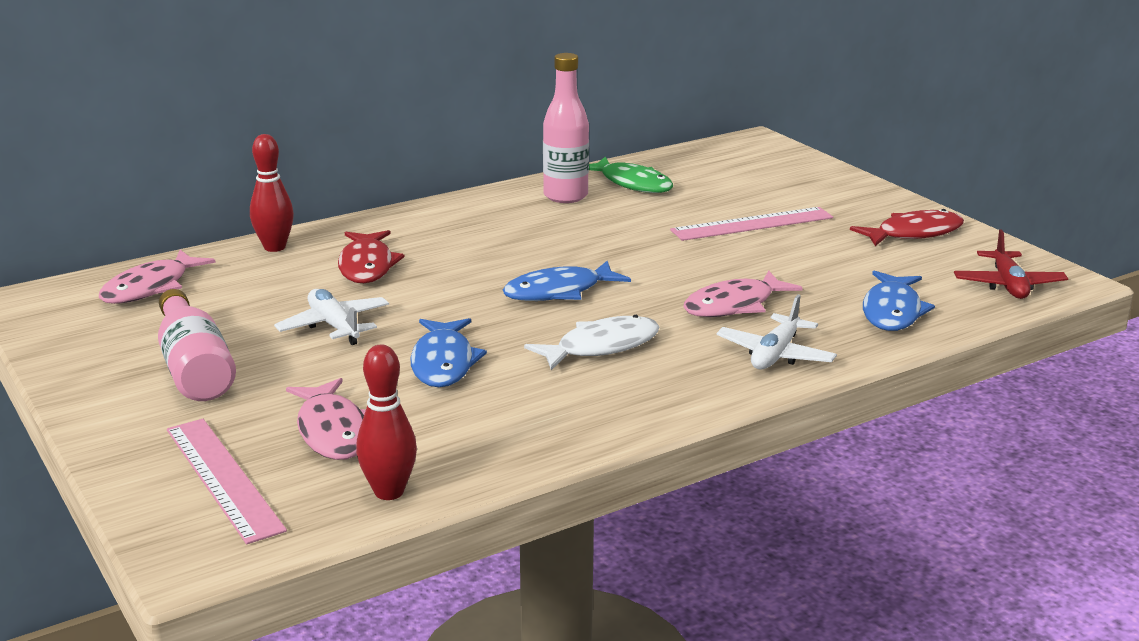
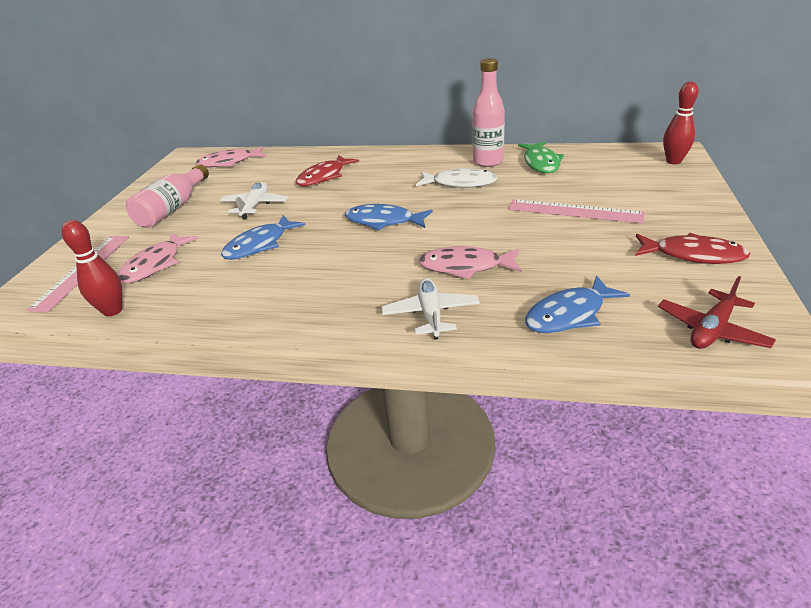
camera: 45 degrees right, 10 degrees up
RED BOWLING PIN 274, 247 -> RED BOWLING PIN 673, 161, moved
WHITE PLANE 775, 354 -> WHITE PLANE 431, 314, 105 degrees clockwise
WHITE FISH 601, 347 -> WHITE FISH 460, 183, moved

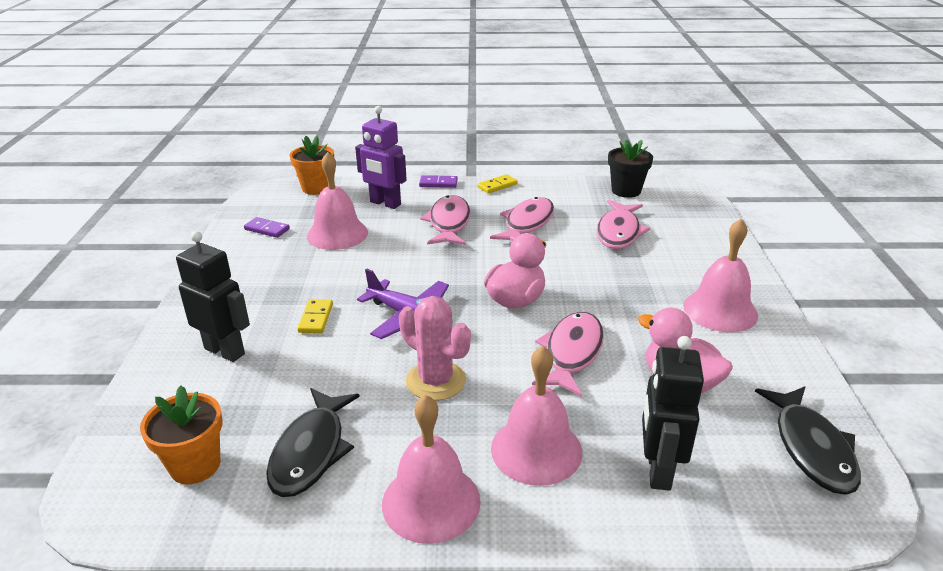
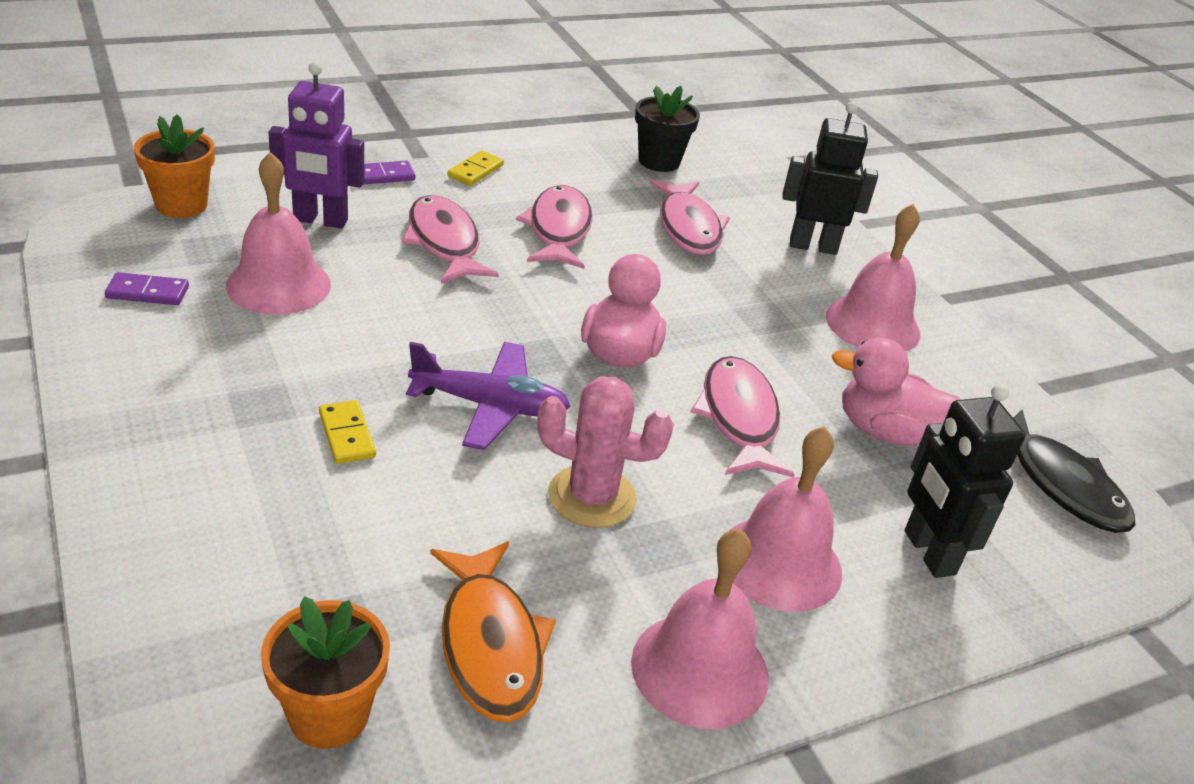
camera: 30 degrees left, 5 degrees up
BLACK ROBOT 225, 351 -> BLACK ROBOT 813, 246, moved
BLACK FISH 311, 451 -> ORANGE FISH 490, 644

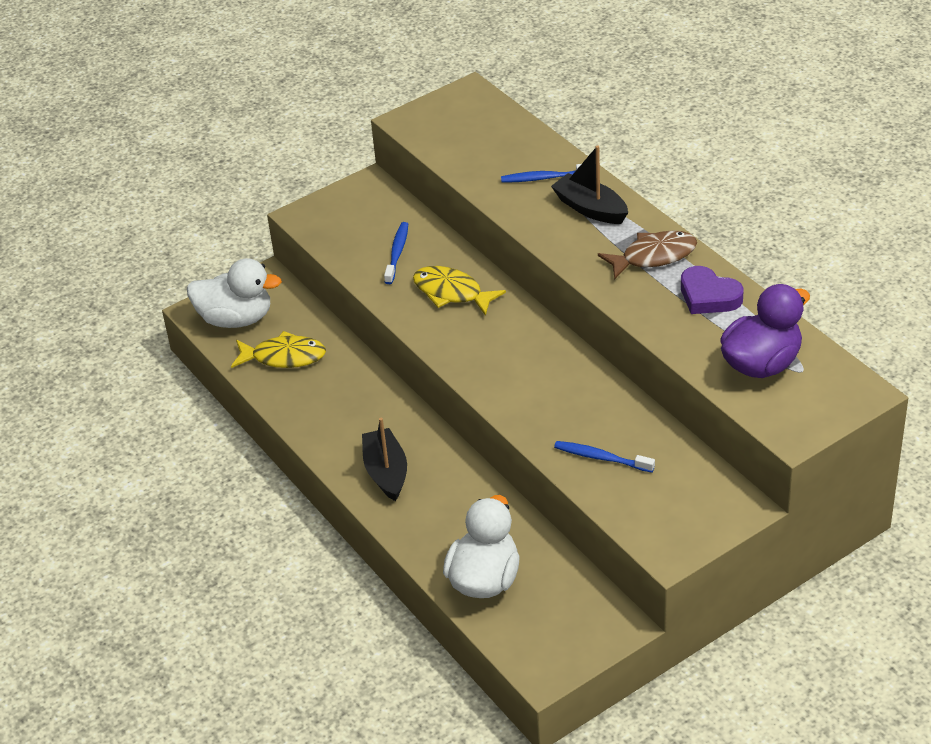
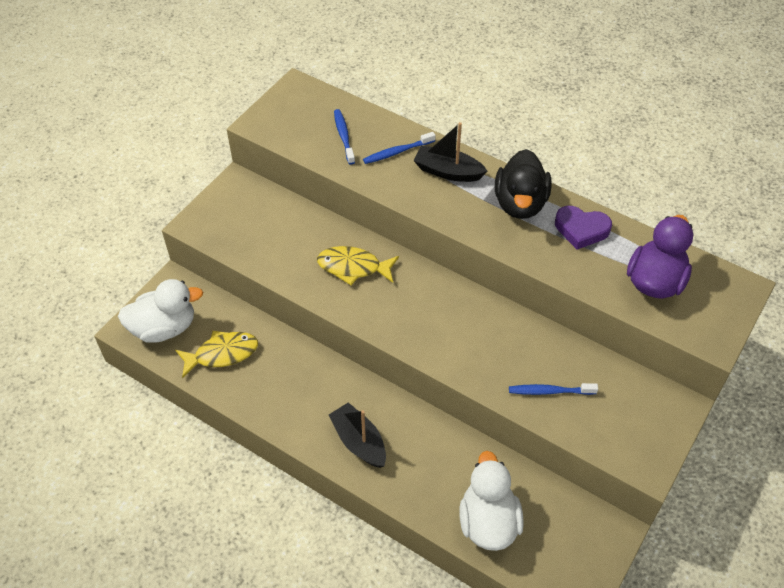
camera: 25 degrees left, 10 degrees up
BLUE TOOTHBRUSH 397, 253 -> BLUE TOOTHBRUSH 344, 136, moved
BROWN FISH 653, 256 -> BLACK DUCK 520, 204

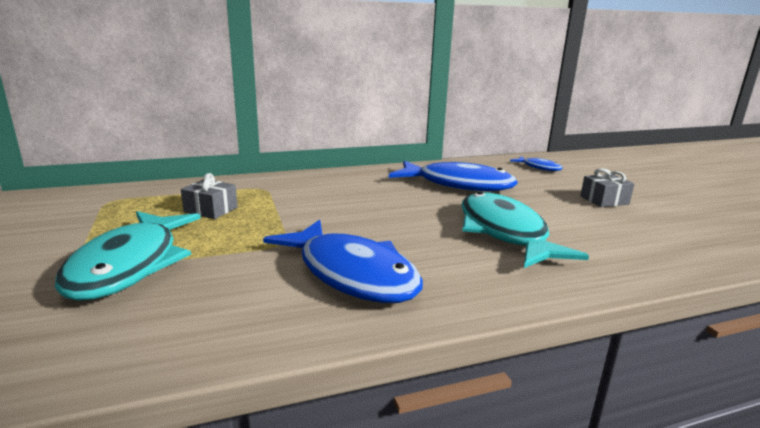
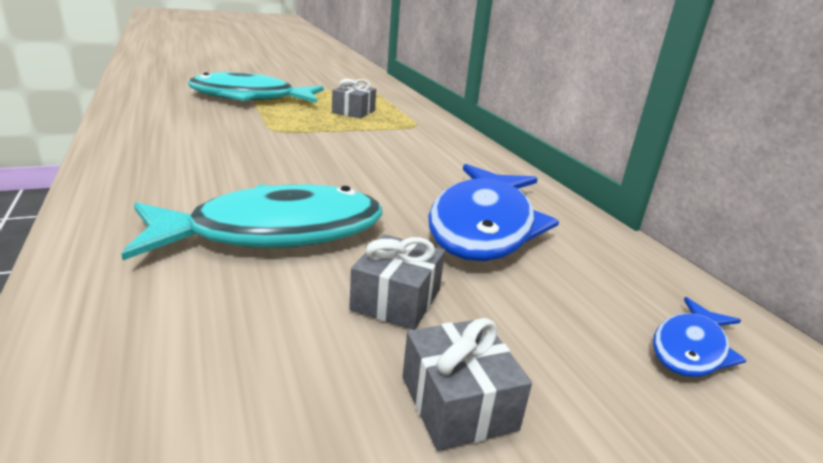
camera: 85 degrees right, 5 degrees up
BLUE FISH 352, 274 -> none
none -> GREY GIFT 396, 299

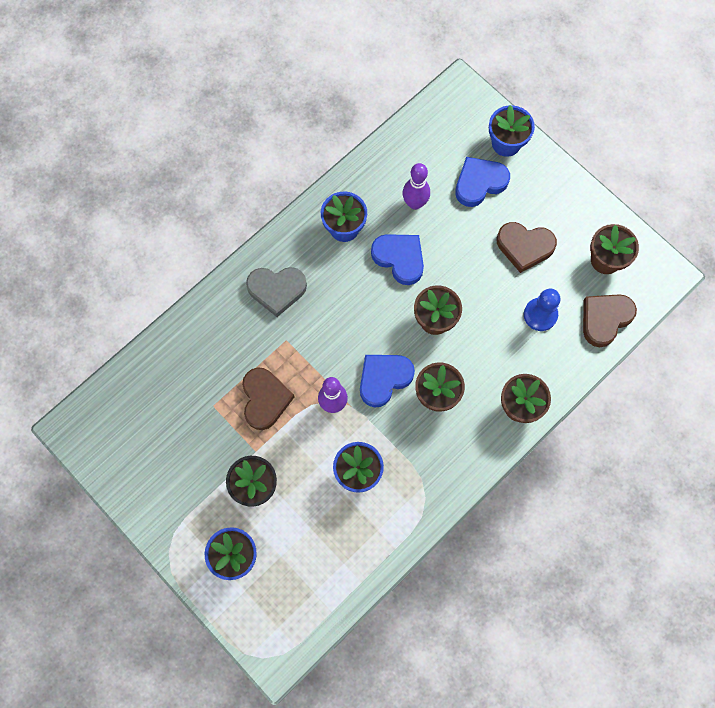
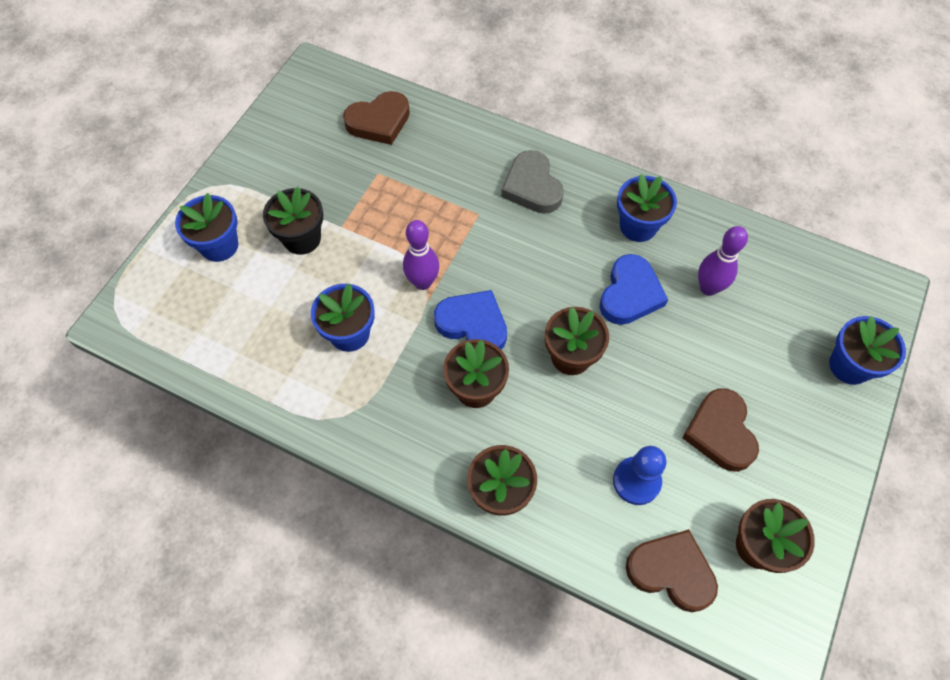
camera: 70 degrees right, 10 degrees down
BLUE HEART 479, 183 -> none
BROWN HEART 265, 399 -> BROWN HEART 379, 122, moved

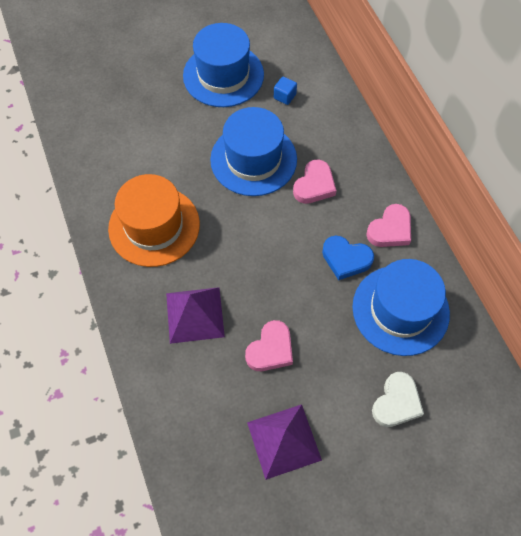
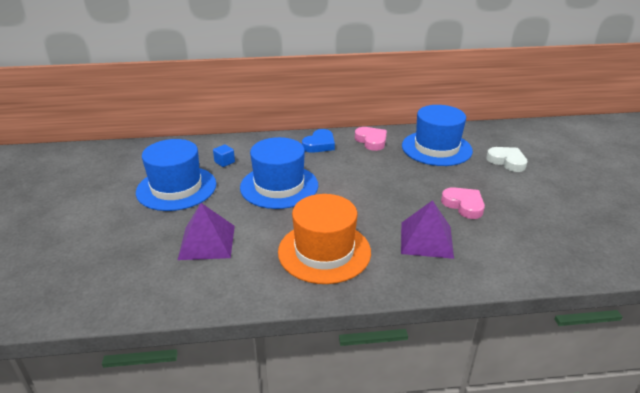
camera: 75 degrees left, 30 degrees down
PINK HEART 314, 185 -> none
BLUE HEART 346, 259 -> BLUE HEART 319, 144, moved
PURPLE PYRAMID 284, 441 -> PURPLE PYRAMID 207, 242, moved

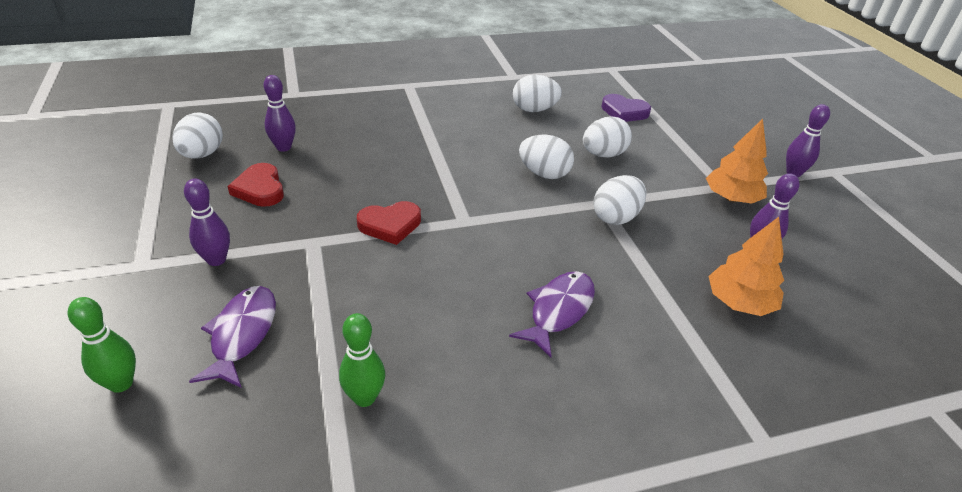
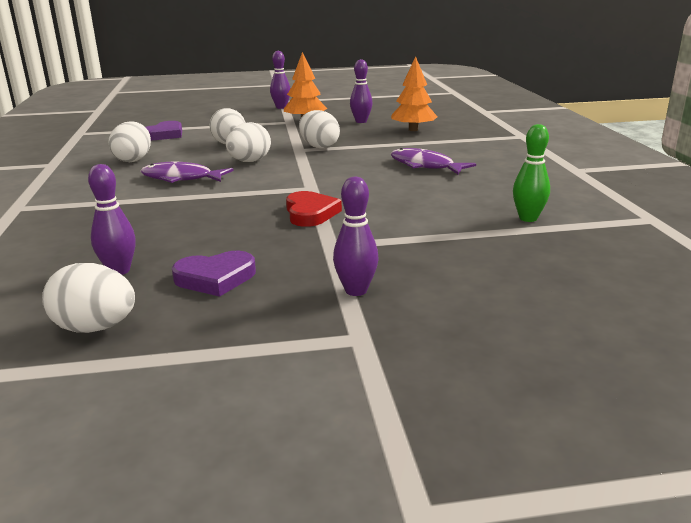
camera: 80 degrees left, 15 degrees down
RED HEART 260, 189 -> PURPLE HEART 215, 278
PURPLE FISH 242, 334 -> PURPLE FISH 181, 178, moved
GREEN BOWLING PIN 121, 383 -> none

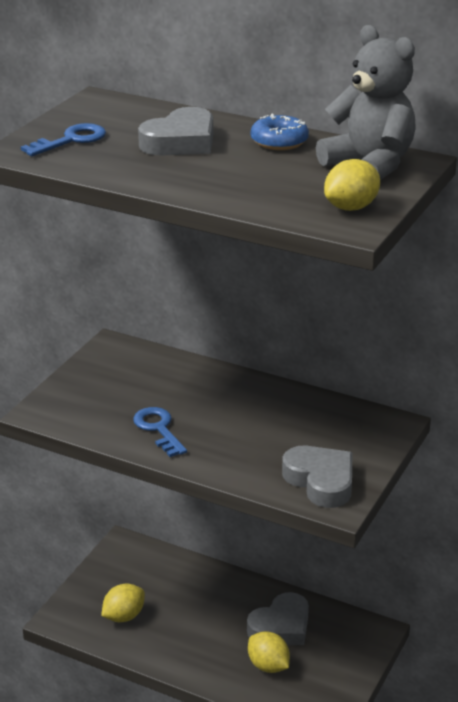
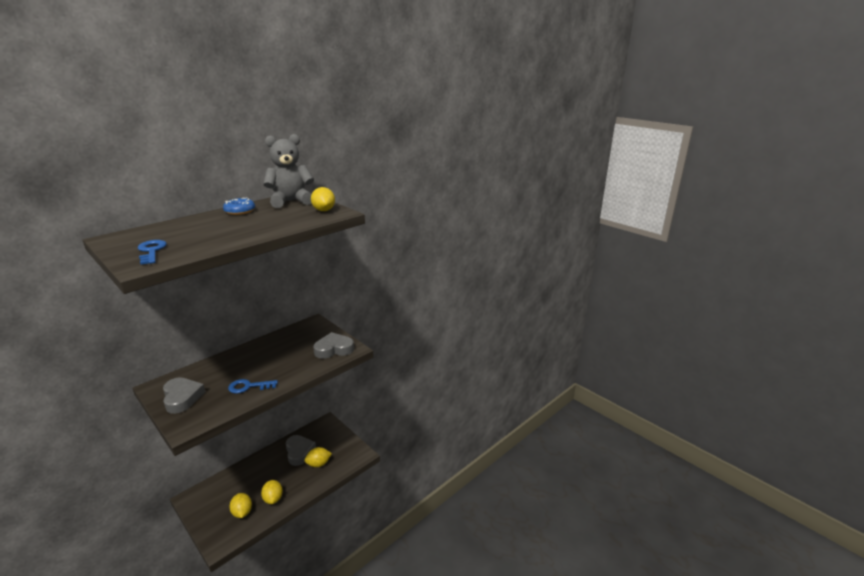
camera: 70 degrees left, 5 degrees down
GREY HEART 181, 142 -> GREY HEART 182, 398, moved
none -> YELLOW LEMON 273, 499

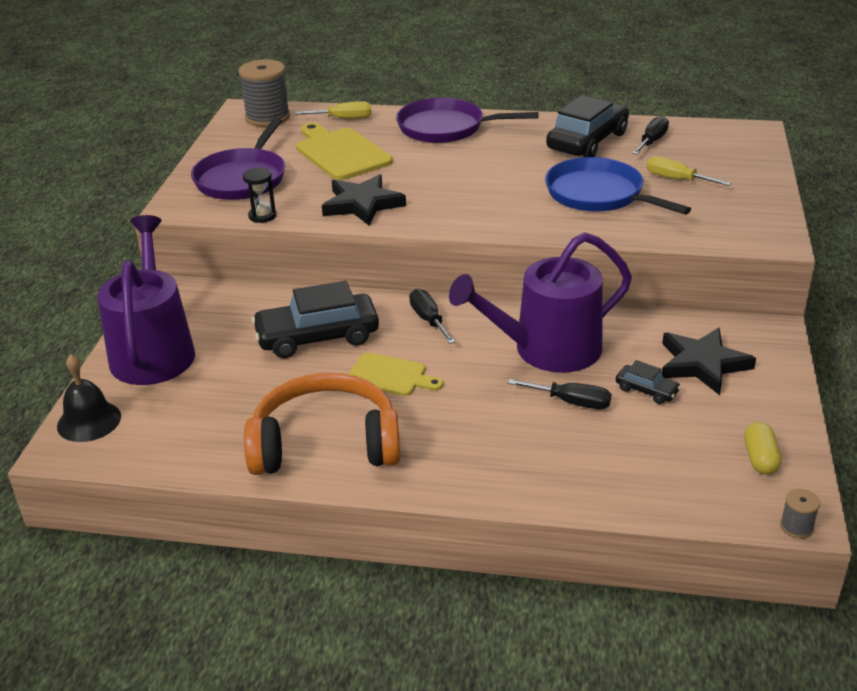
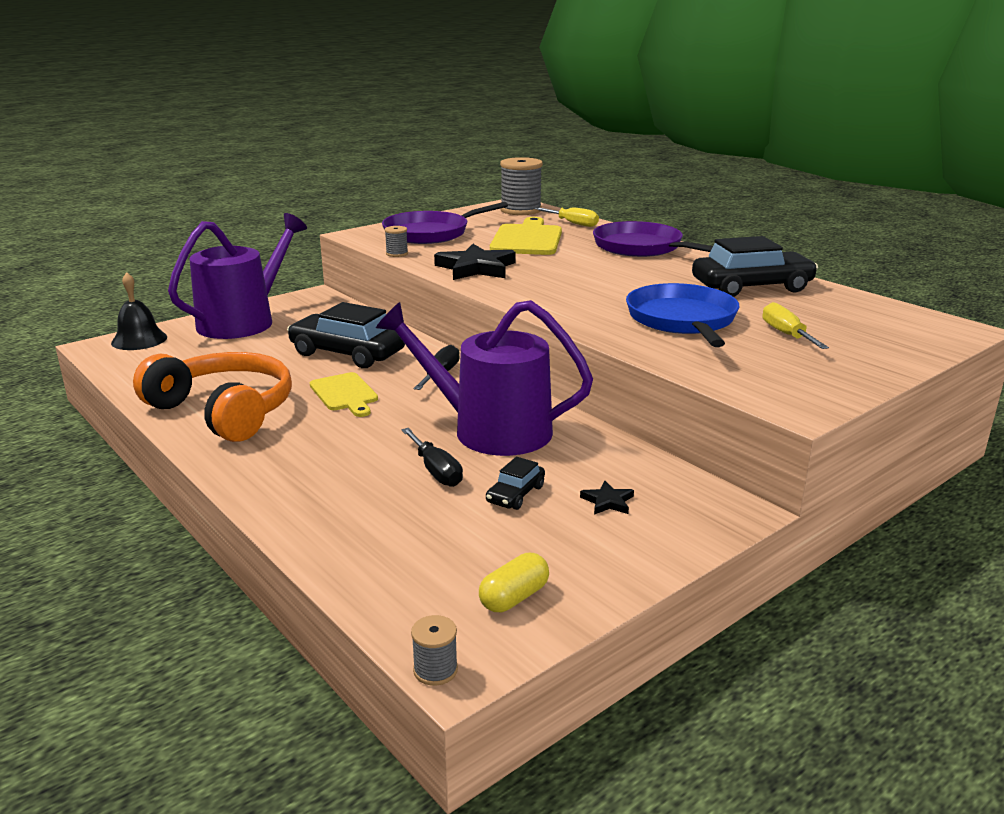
camera: 40 degrees right, 10 degrees down
BLACK SCREWDRIVER 652, 141 -> none
BLACK HOURGLASS 262, 216 -> GREY SPOOL 397, 254
BLACK STAR 702, 364 -> BLACK STAR 607, 501, x0.45
BLACK CAR 646, 390 -> BLACK CAR 515, 494, 45 degrees clockwise

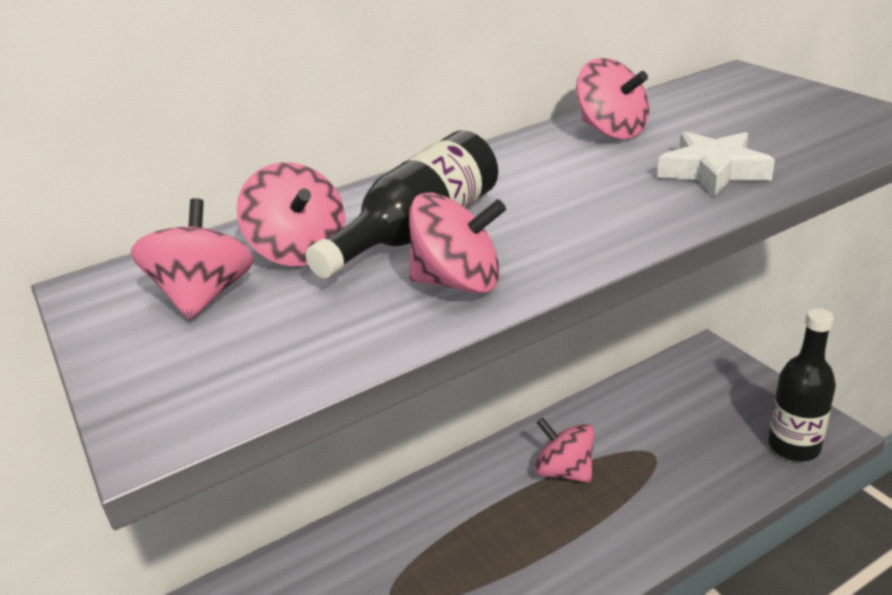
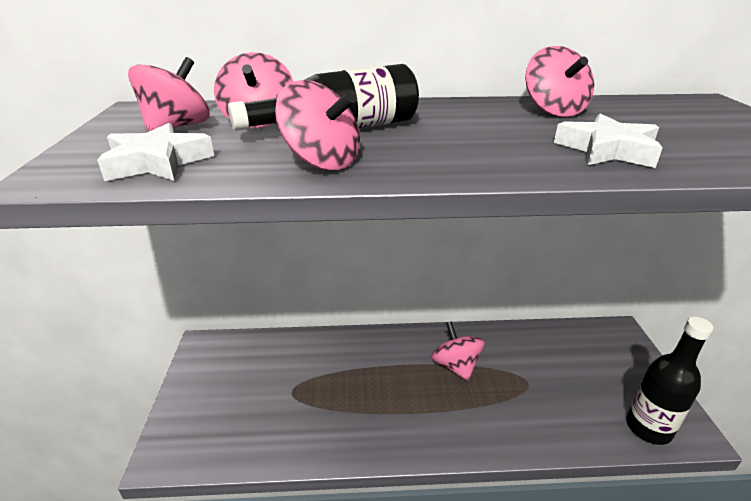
camera: 25 degrees right, 0 degrees up
none -> WHITE STAR 157, 162

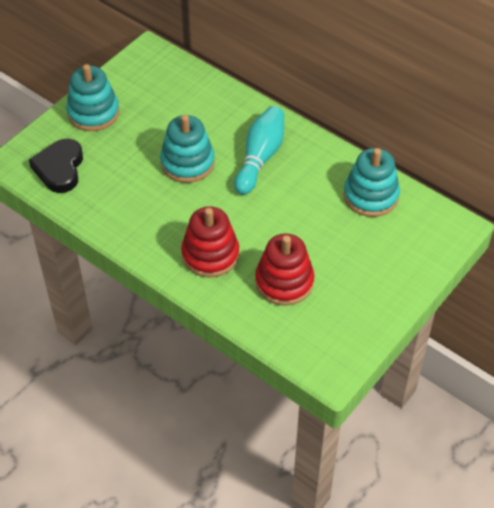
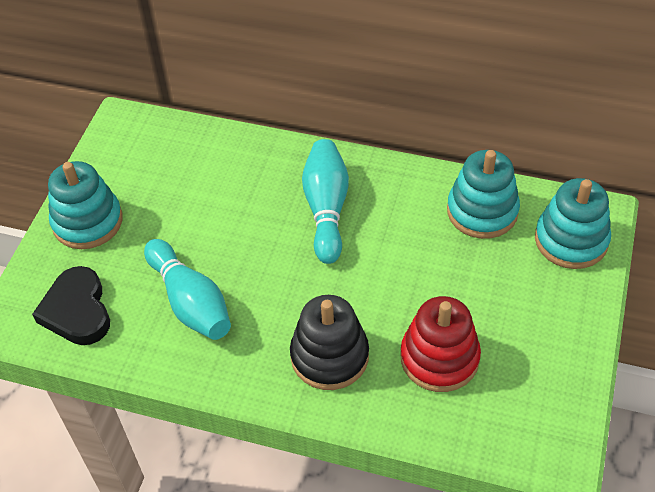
camera: 20 degrees left, 0 degrees up
TURQUOISE STACKING TOY 187, 163 -> TURQUOISE STACKING TOY 571, 240, moved
RED STACKING TOY 210, 254 -> BLACK STACKING TOY 329, 356
none -> TURQUOISE BOWLING PIN 190, 302

